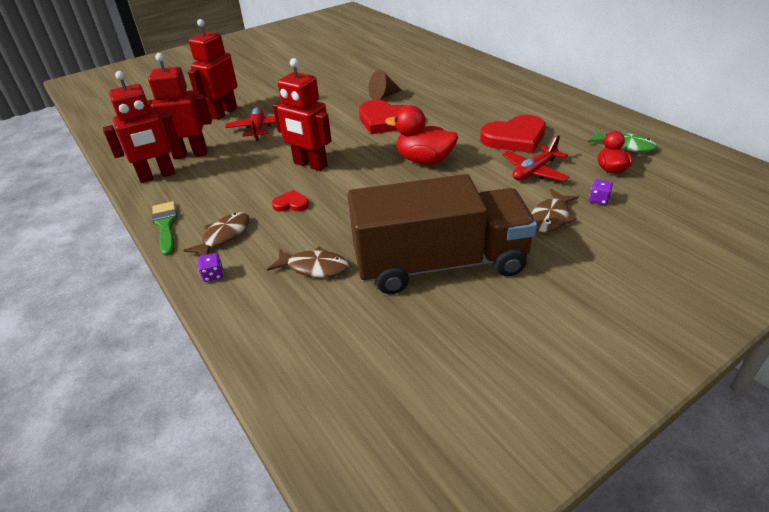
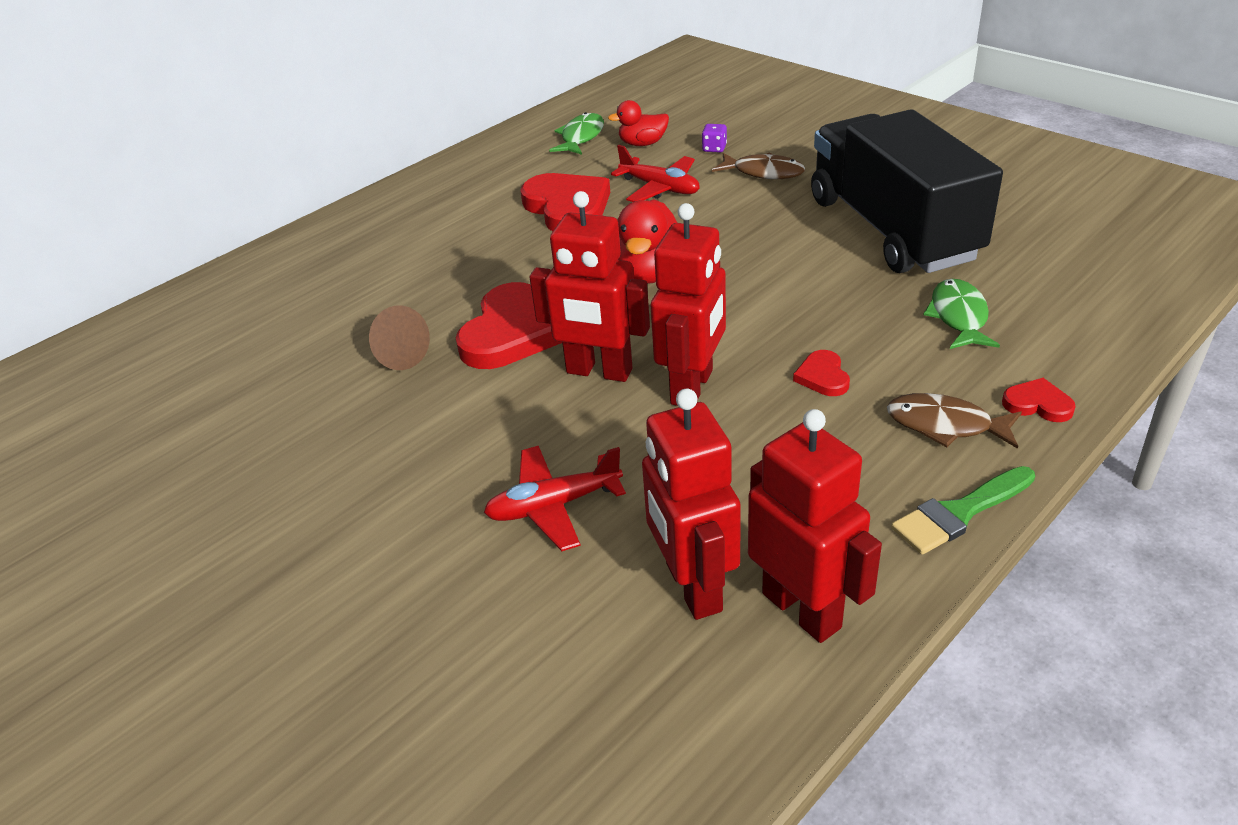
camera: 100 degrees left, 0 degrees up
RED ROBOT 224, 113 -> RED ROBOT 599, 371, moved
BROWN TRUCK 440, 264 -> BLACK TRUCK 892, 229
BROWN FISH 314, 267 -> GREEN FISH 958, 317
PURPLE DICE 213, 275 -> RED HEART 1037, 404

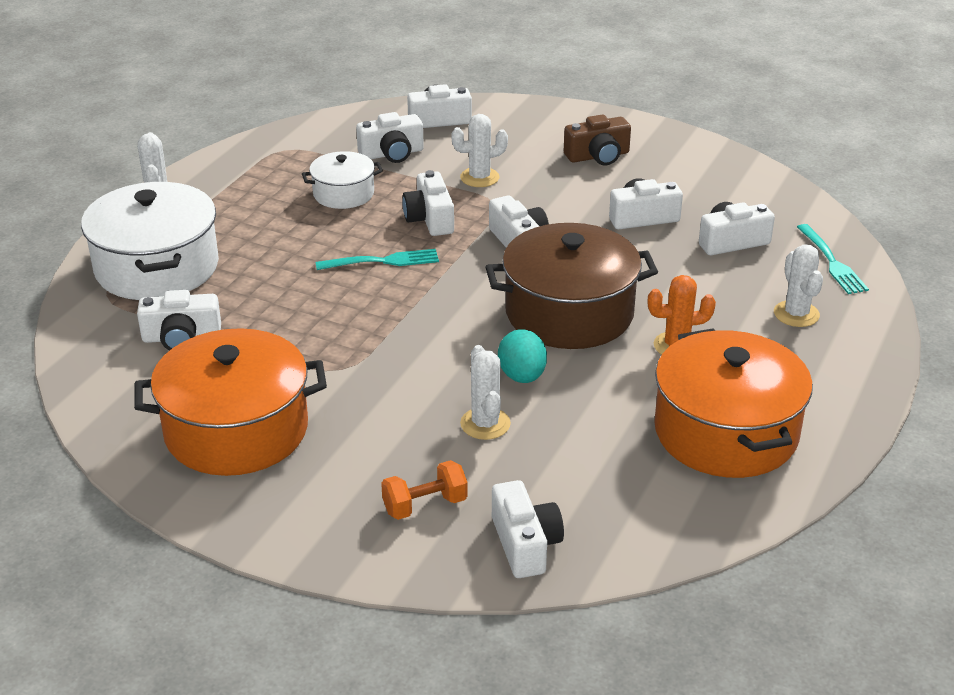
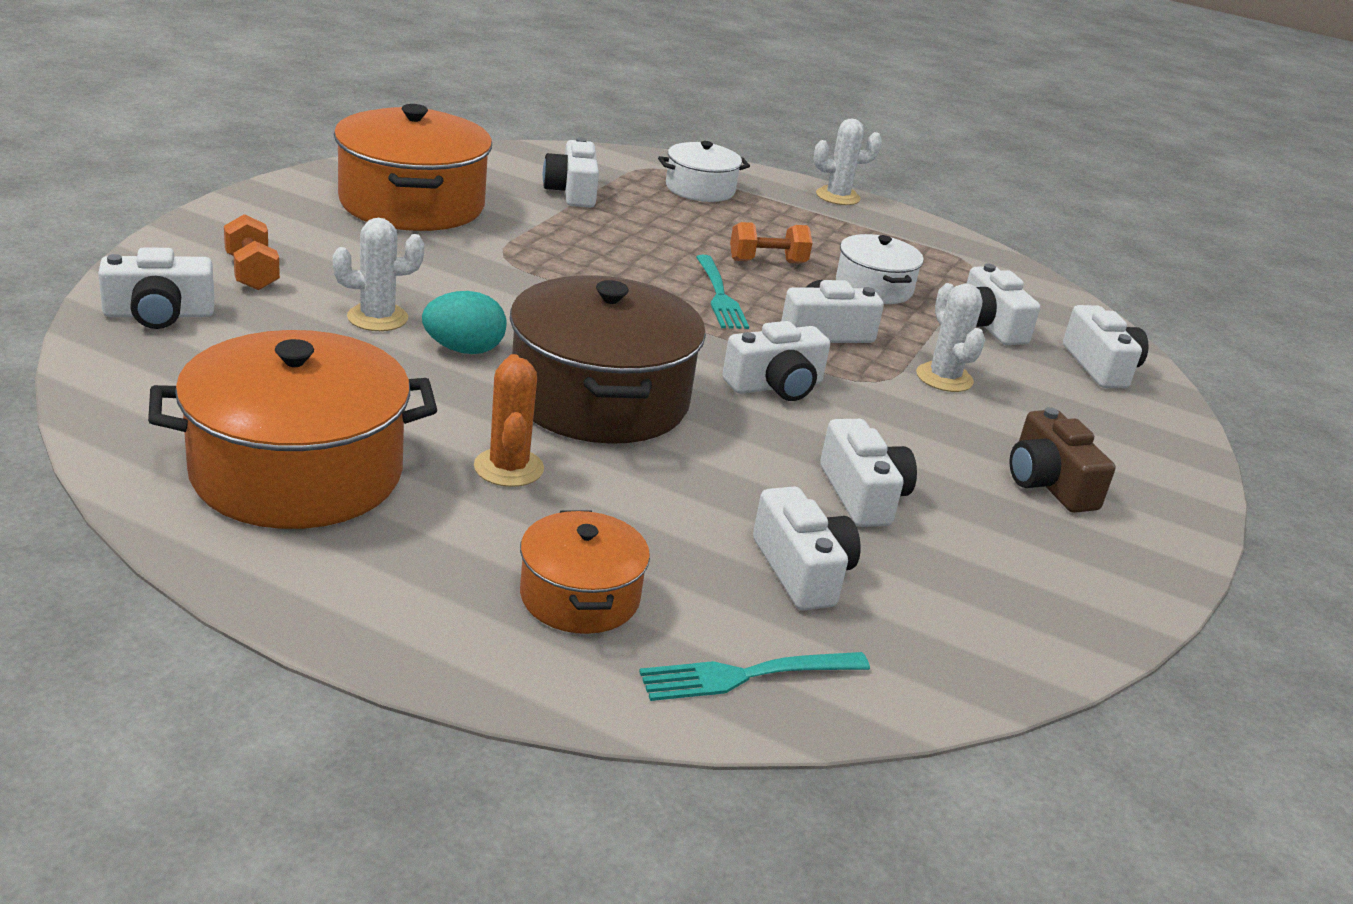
camera: 85 degrees right, 5 degrees down
WHITE POT 157, 267 -> WHITE POT 700, 189, x0.54
WHITE CACTUS 796, 314 -> ORANGE POT 579, 596
none -> ORANGE DUMBBELL 767, 262

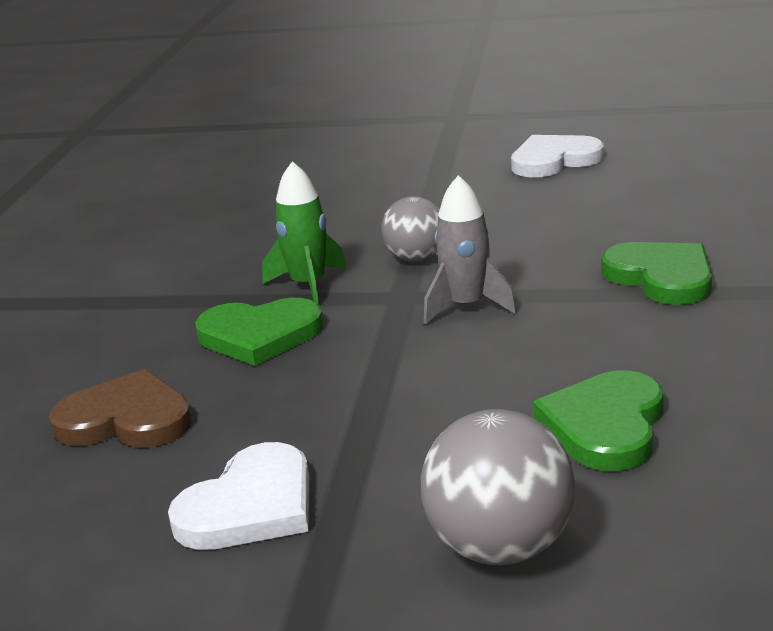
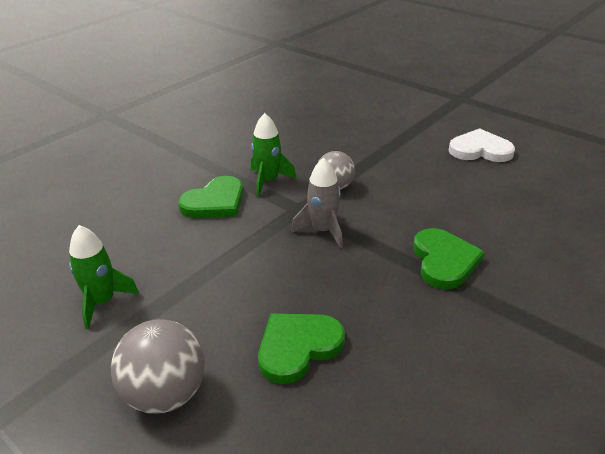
camera: 30 degrees right, 10 degrees up
GREEN HEART 259, 335 -> GREEN HEART 215, 202, 75 degrees counterclockwise
BROWN HEART 126, 419 -> none
WHITE HEART 250, 506 -> GREEN ROCKET 102, 302

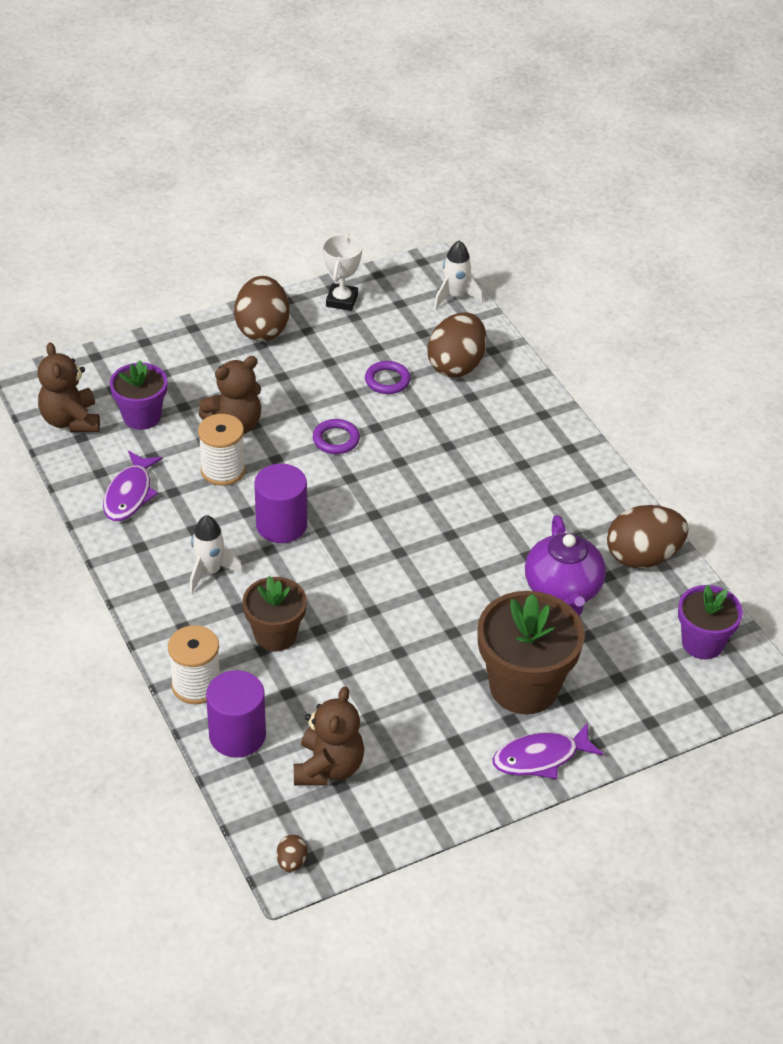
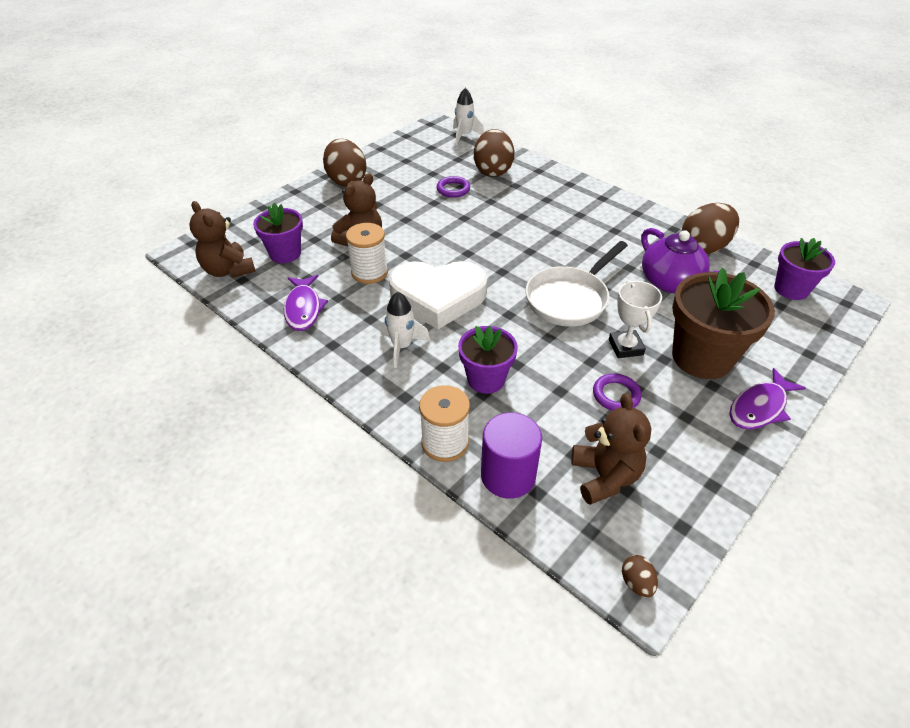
camera: 20 degrees left, 0 degrees up
WHITE TROPHY 342, 300 -> WHITE TROPHY 625, 347, moved
PURPLE RING 336, 439 -> PURPLE RING 616, 395, moved
PURPLE CYLINDER 281, 525 -> WHITE HEART 438, 297
BROWN FLOWER POT 275, 635 -> PURPLE FLOWER POT 486, 379
none -> WHITE PAN 570, 299

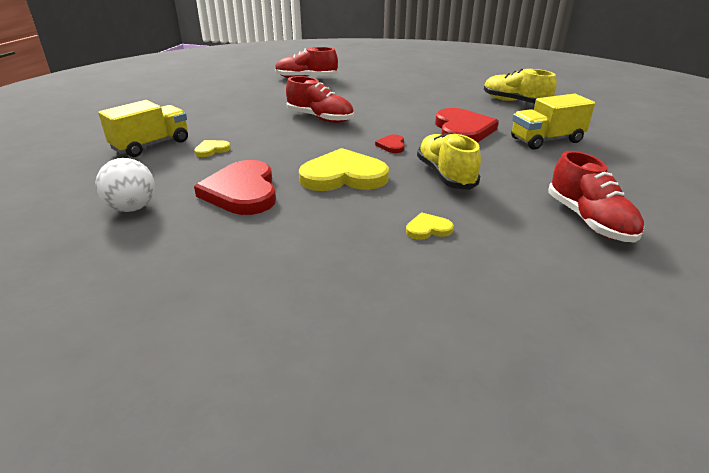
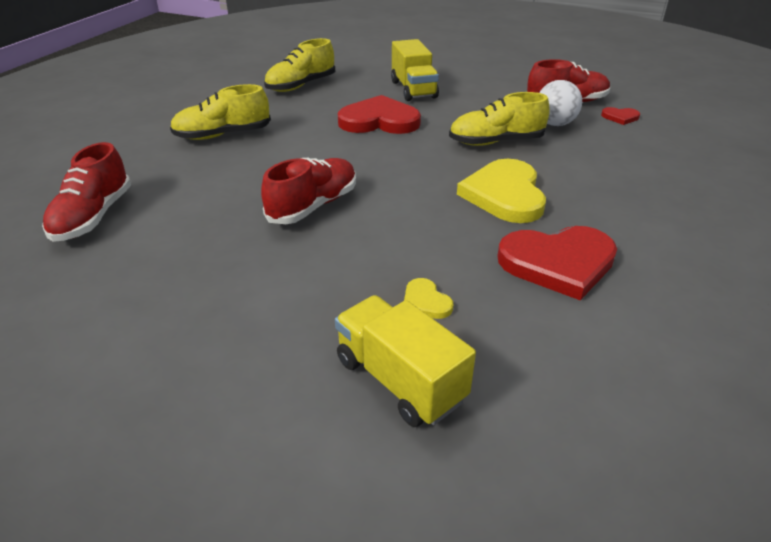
camera: 85 degrees left, 5 degrees up
RED HEART 392, 145 -> RED HEART 620, 117, moved
WHITE BALL 132, 208 -> WHITE BALL 554, 124, moved
YELLOW HEART 428, 229 -> none
none -> YELLOW SHOE 223, 135

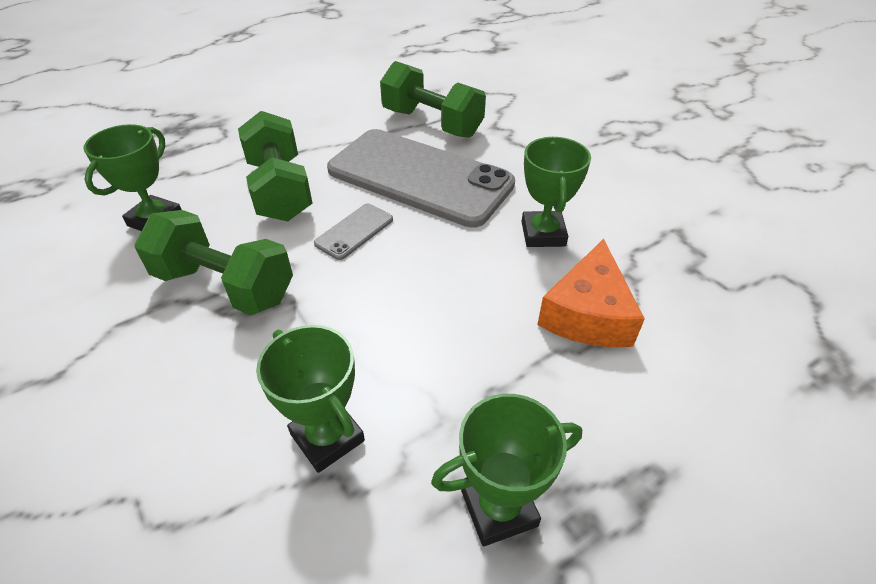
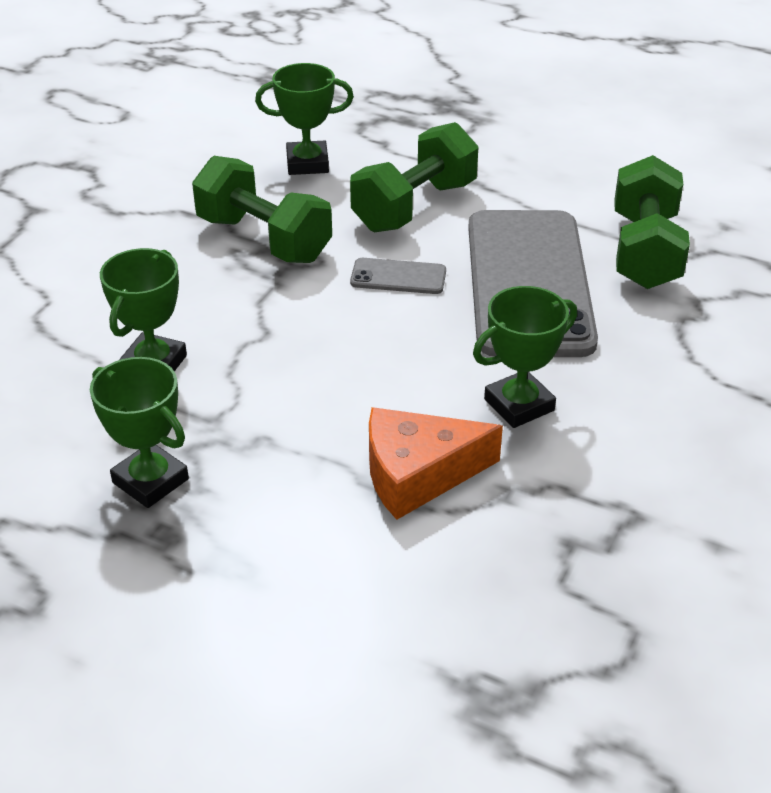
camera: 60 degrees right, 5 degrees down
GREEN DUMBBELL 225, 286 -> GREEN DUMBBELL 264, 239, 45 degrees counterclockwise

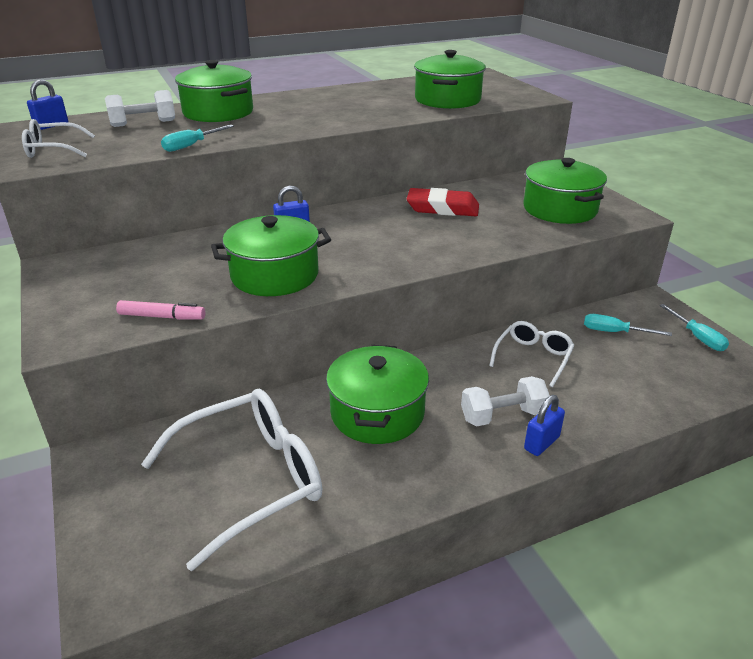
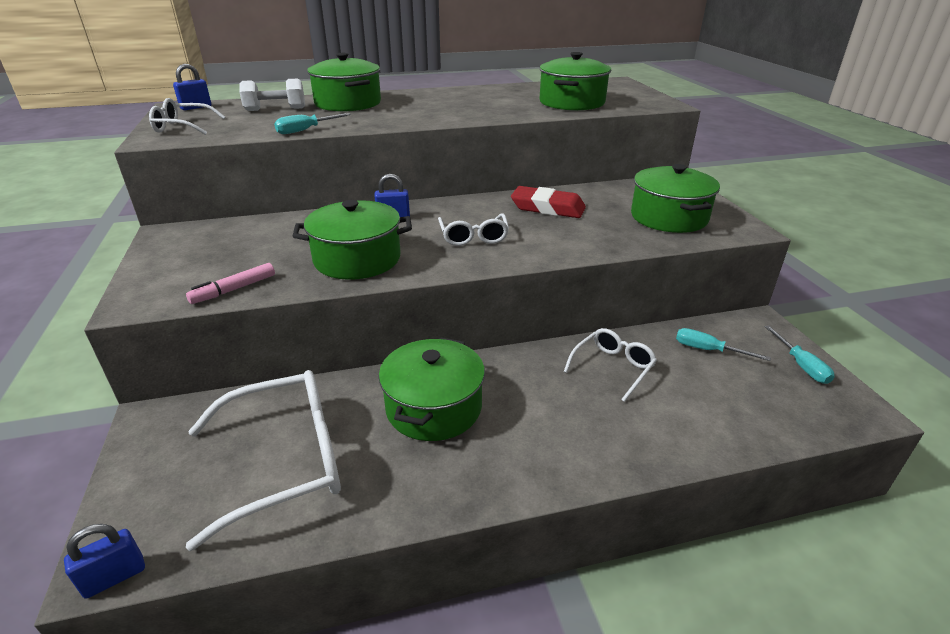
camera: 10 degrees right, 0 degrees up
PINK MARKER 162, 317 -> PINK MARKER 234, 289, 120 degrees clockwise
WHITE DUMBBELL 502, 415 -> none
BLUE PADLOCK 541, 443 -> BLUE PADLOCK 114, 577, moved
none -> WHITE GLASSES 473, 237

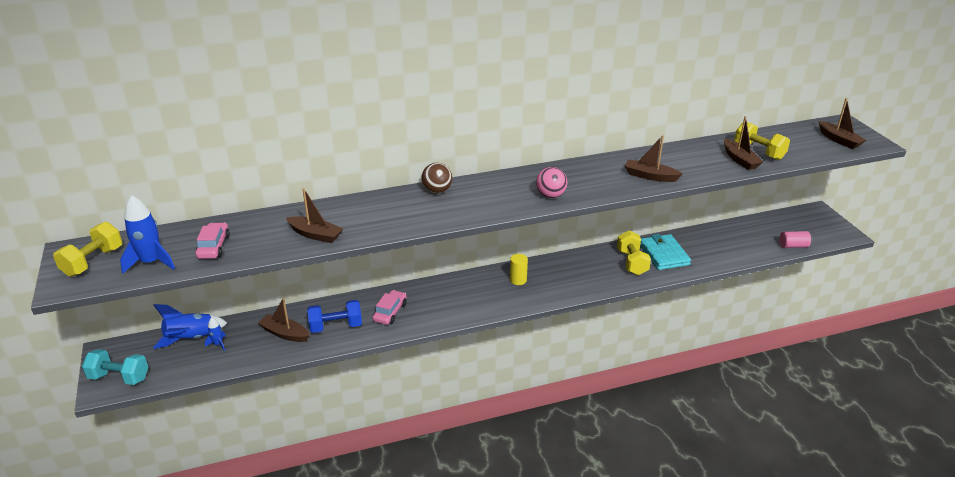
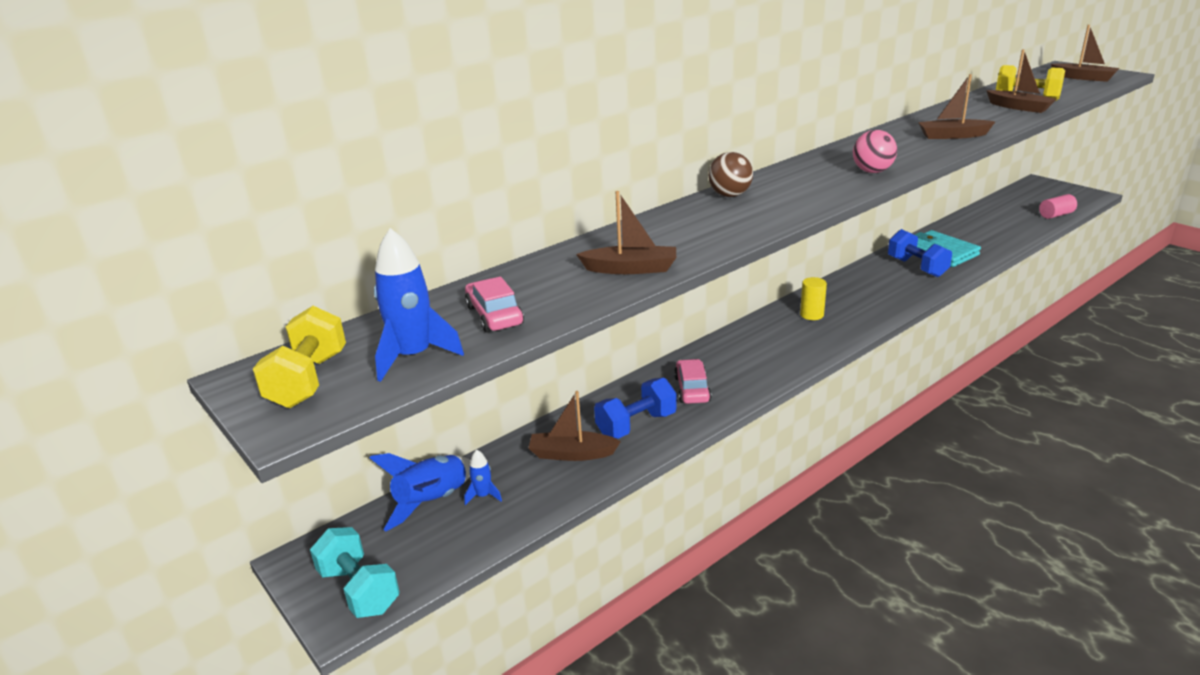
camera: 20 degrees left, 5 degrees down
YELLOW DUMBBELL 631, 262 -> BLUE DUMBBELL 917, 267
TURQUOISE DUMBBELL 119, 377 -> TURQUOISE DUMBBELL 359, 590, 60 degrees clockwise

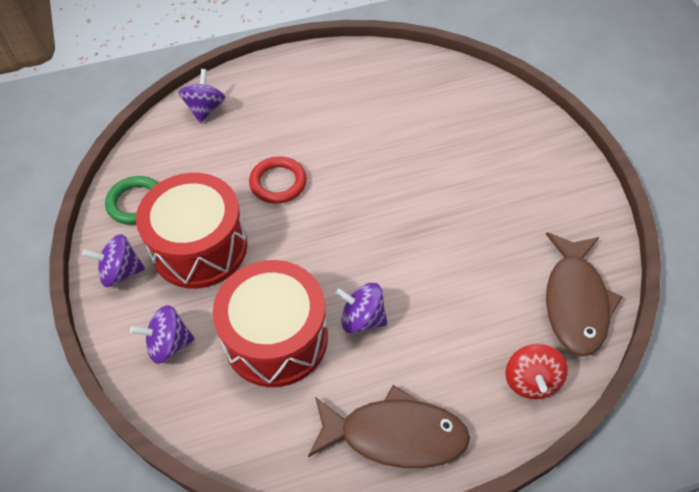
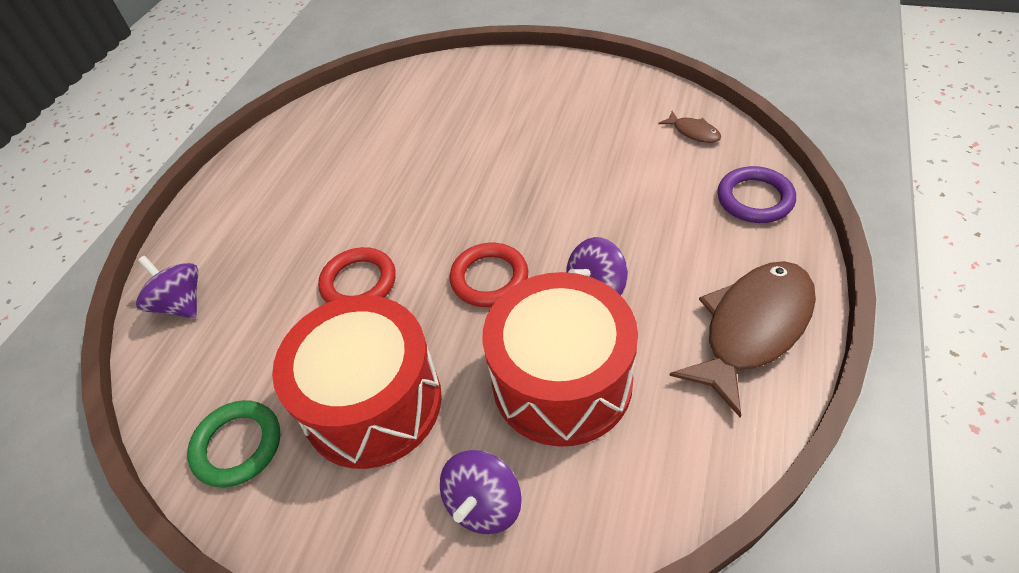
camera: 50 degrees left, 5 degrees down
BROWN FISH 575, 302 -> BROWN FISH 693, 132, x0.43
PURPLE SPINNING TOP 121, 272 -> none
RED SPINNING TOP 531, 381 -> PURPLE RING 755, 199
none -> RED RING 489, 278

